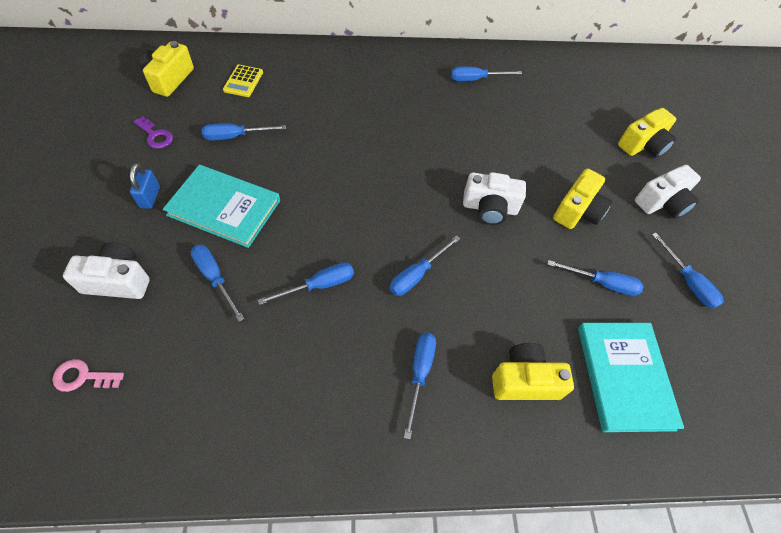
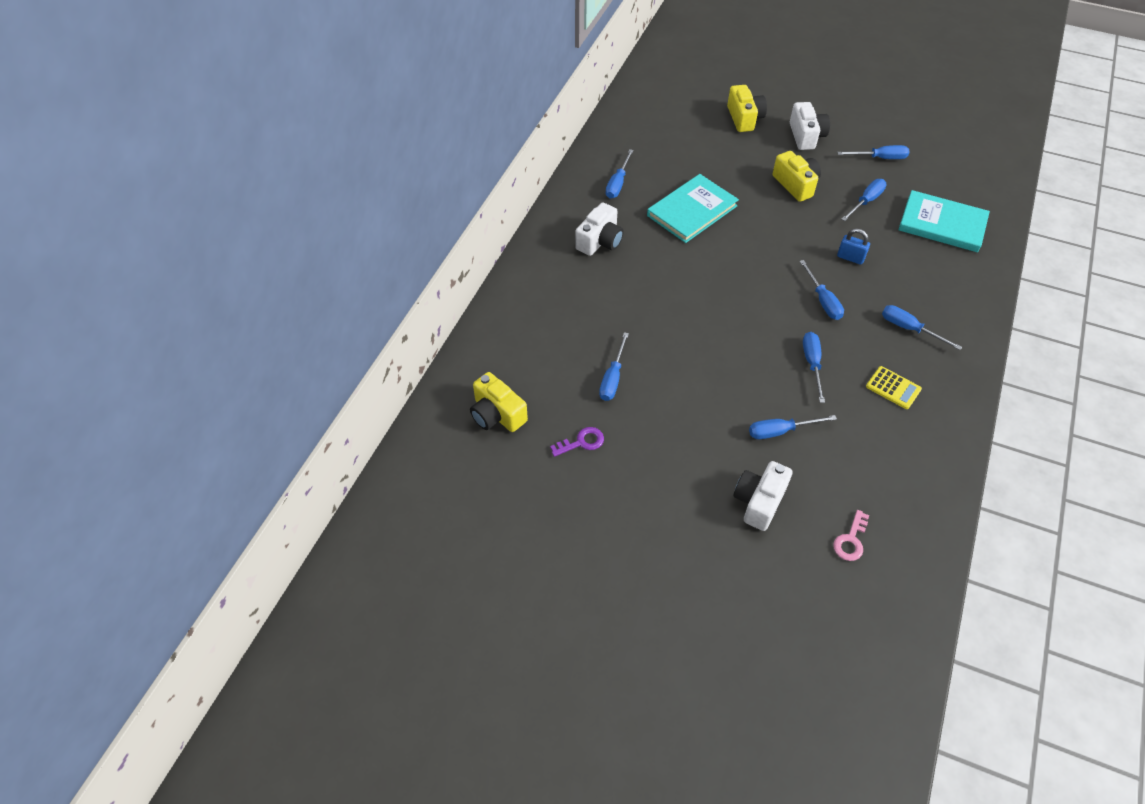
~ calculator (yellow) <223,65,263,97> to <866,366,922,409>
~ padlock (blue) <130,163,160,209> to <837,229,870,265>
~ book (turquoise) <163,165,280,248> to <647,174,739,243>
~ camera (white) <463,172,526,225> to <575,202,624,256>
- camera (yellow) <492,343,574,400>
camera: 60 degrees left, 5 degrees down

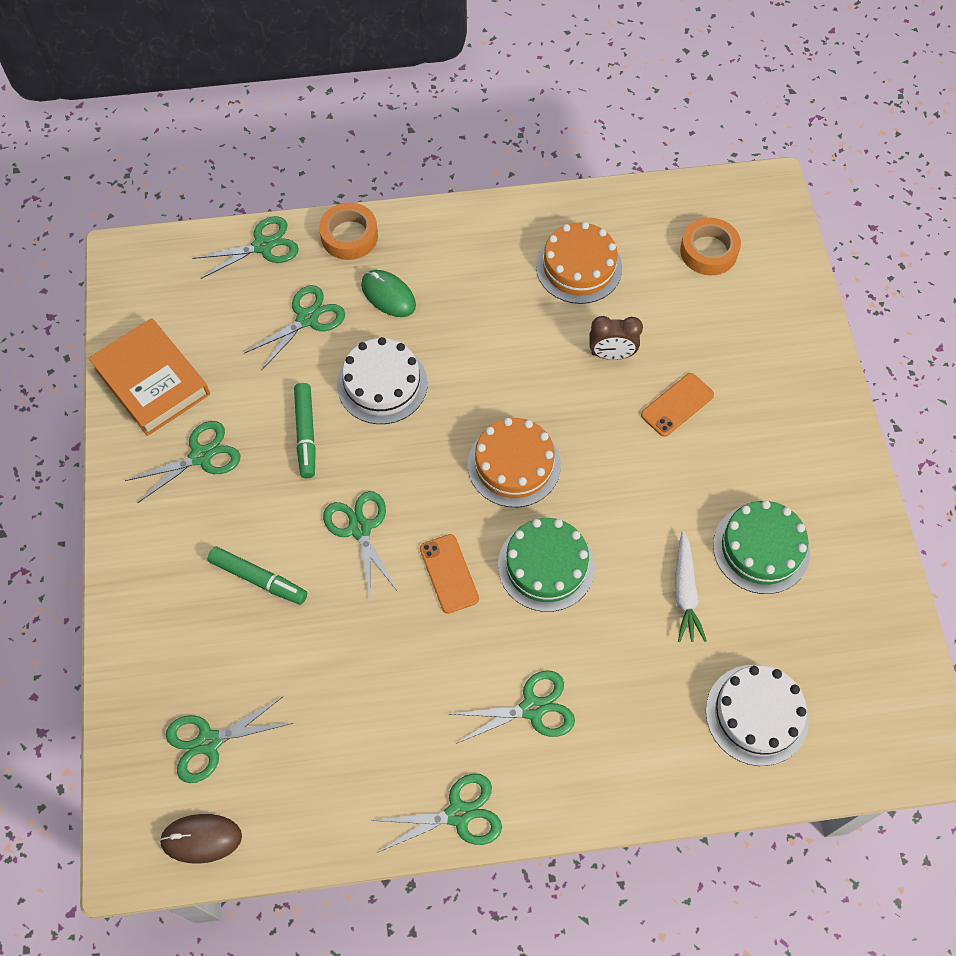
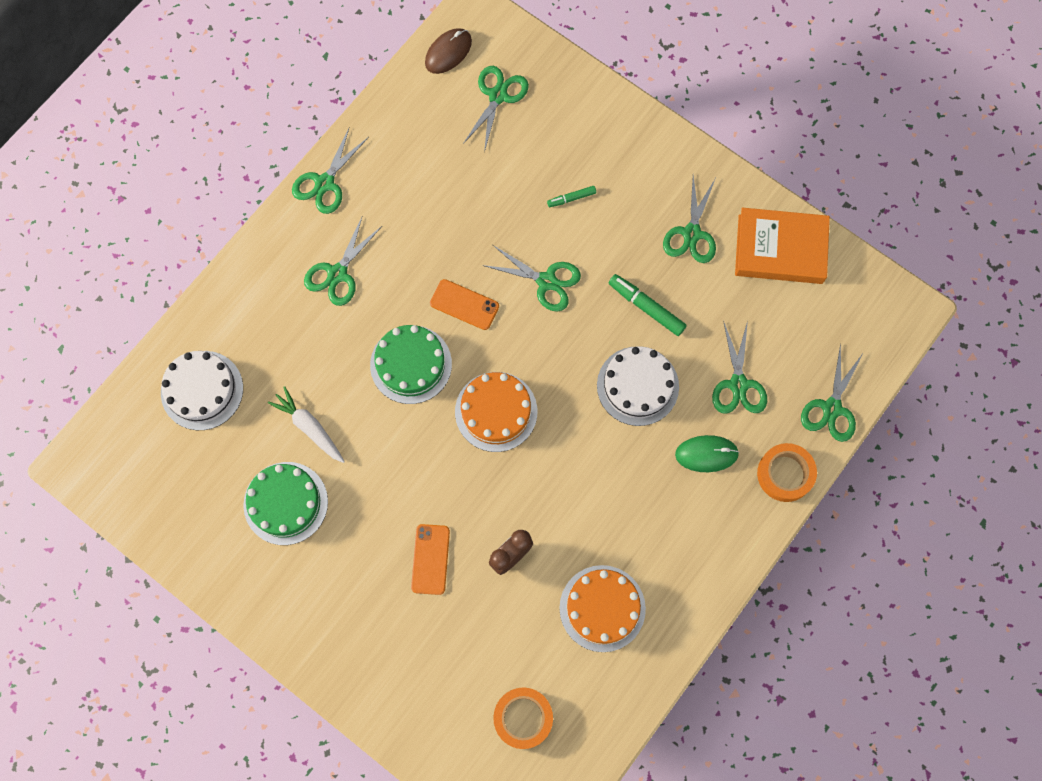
~ marker (green) <207,546,307,605> = <547,186,596,207> x0.58
camera: 135 degrees right, 10 degrees up

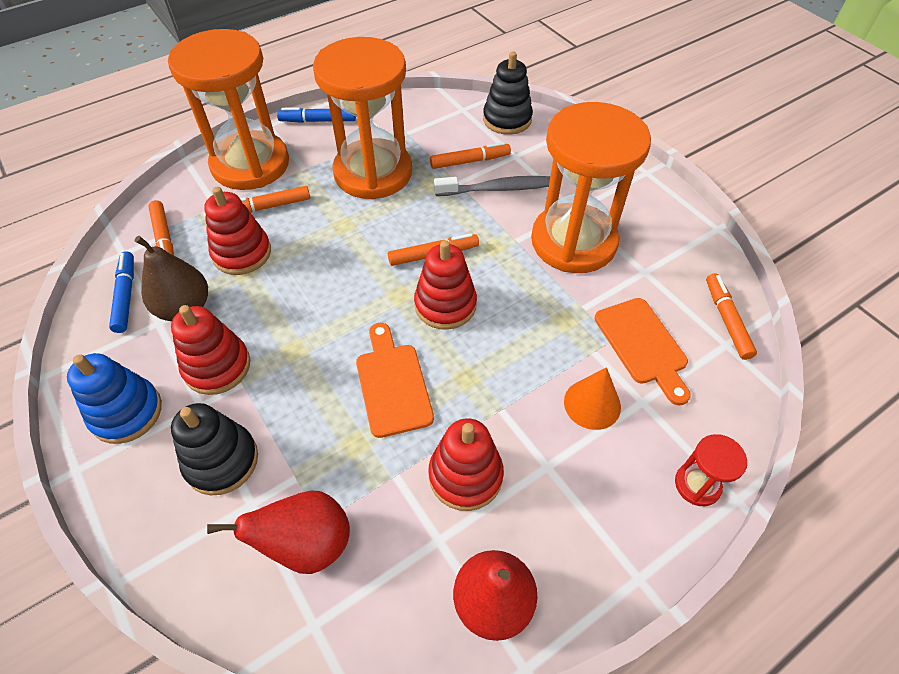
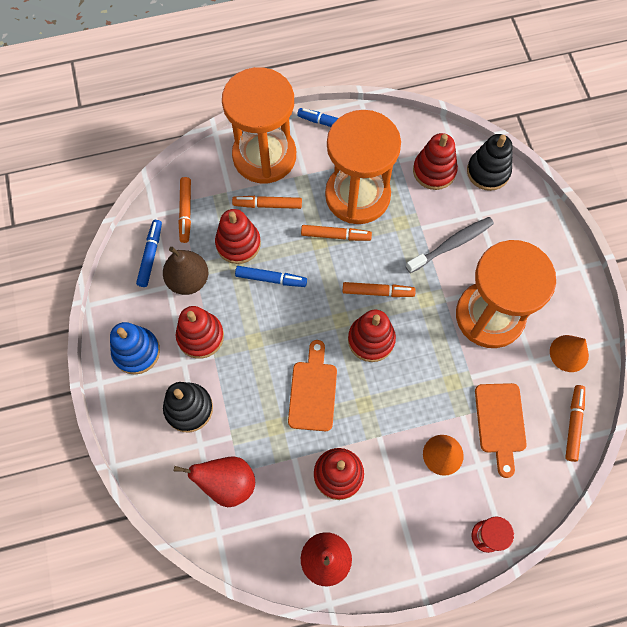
~ marker (orange) <430,142,511,169> to <301,225,372,241>
~ toothbrush (grey) <434,176,550,196> = <406,217,494,273> 45 degrees counterclockwise
+ stacking toy (red) <413,133,458,190>
+ marker (blue) <235,266,307,287>
+ cone (orange) <550,335,589,372>
camera: 20 degrees right, 15 degrees up

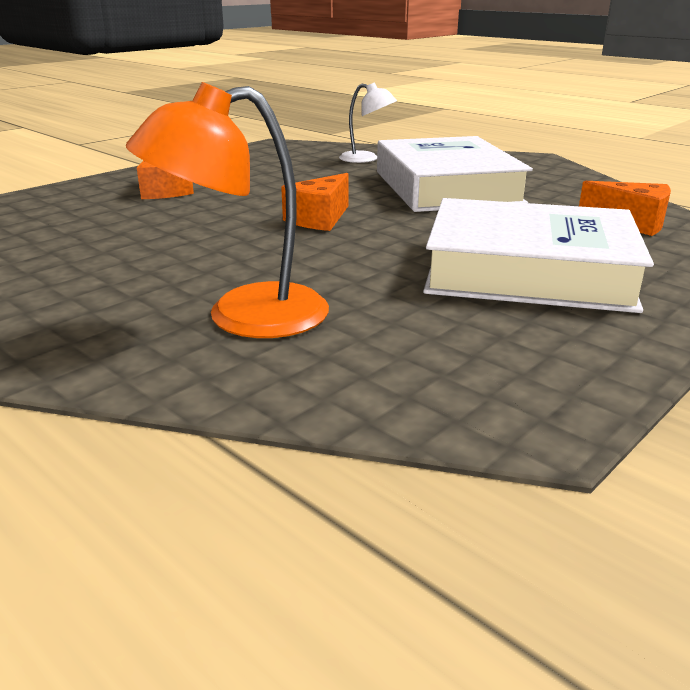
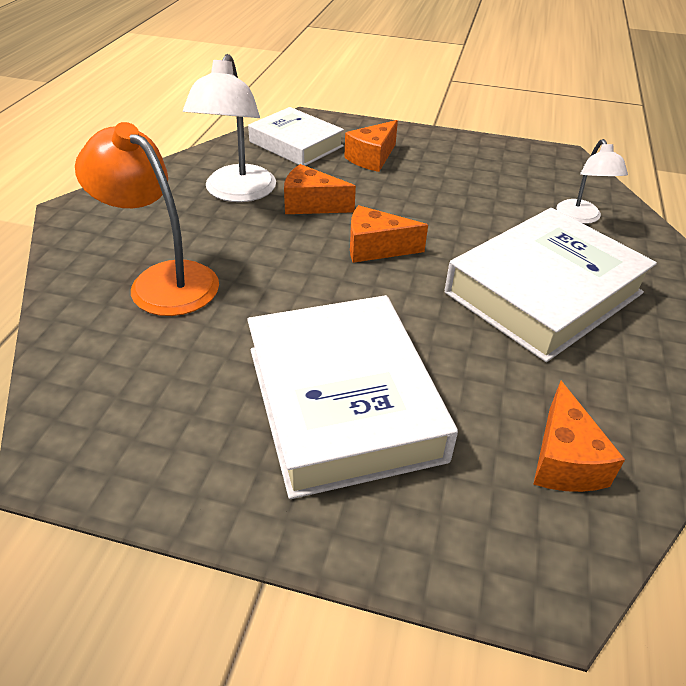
+ lamp (white) <183,54,276,202>
+ book (white) <248,107,344,166>
+ cheese (orange) <284,164,356,214>
camera: 60 degrees right, 15 degrees up

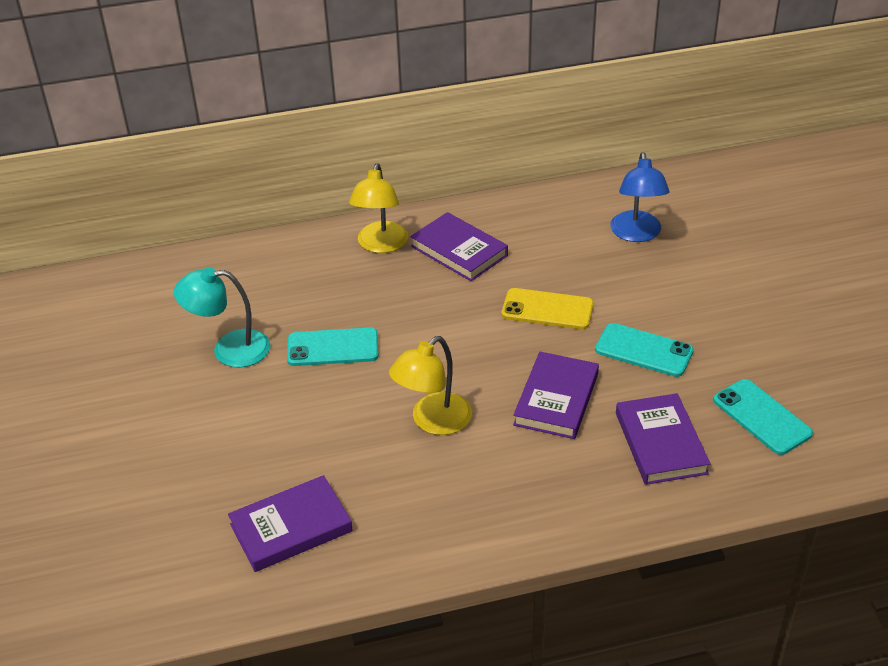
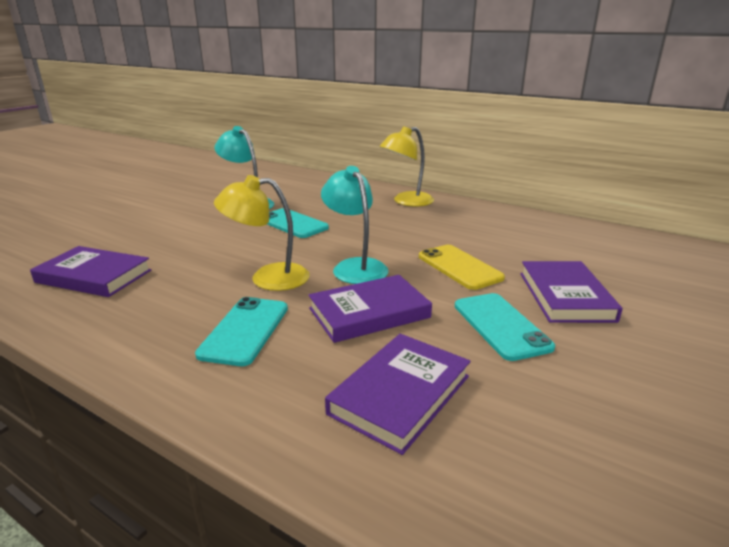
- lamp (blue) <610,152,670,242>
~ book (purple) <410,212,508,281> to <520,261,623,323>
~ phone (turquoise) <713,379,813,455> to <195,297,288,366>
+ lamp (turquoise) <321,166,389,284>
camera: 45 degrees right, 15 degrees down

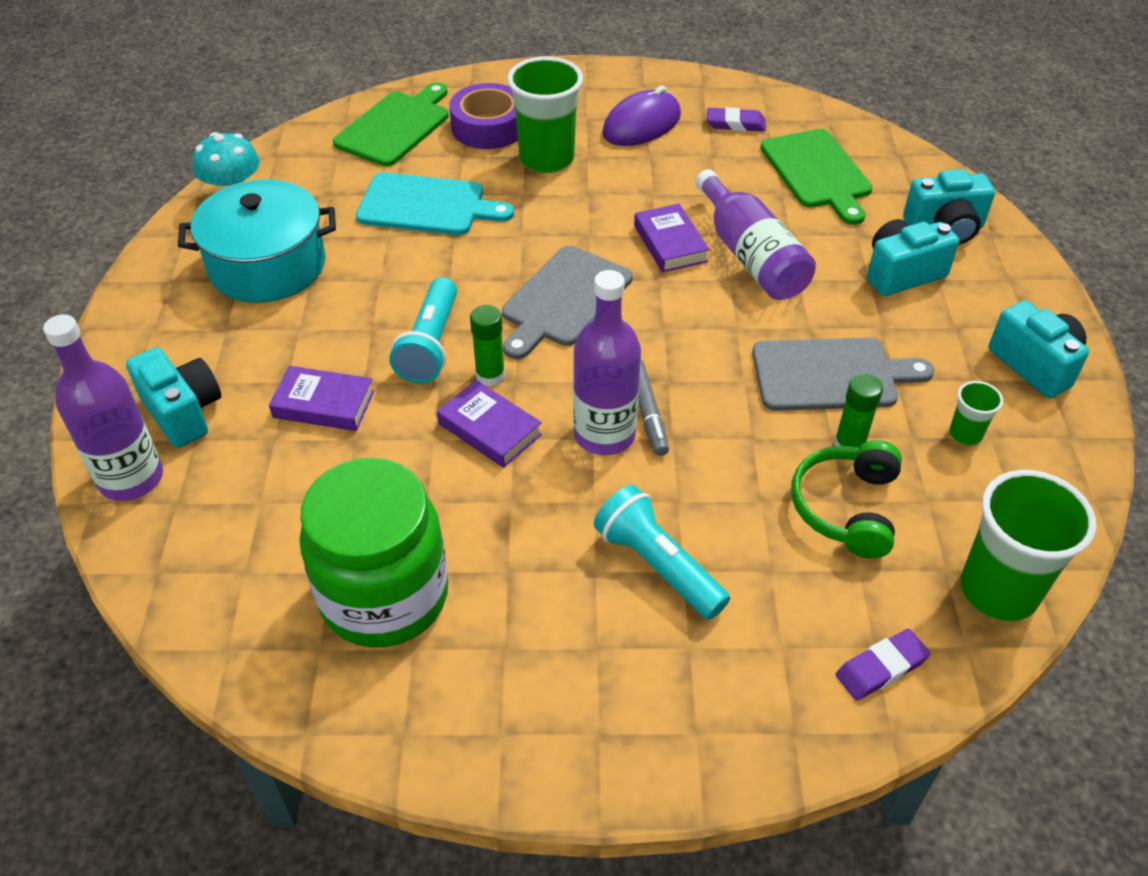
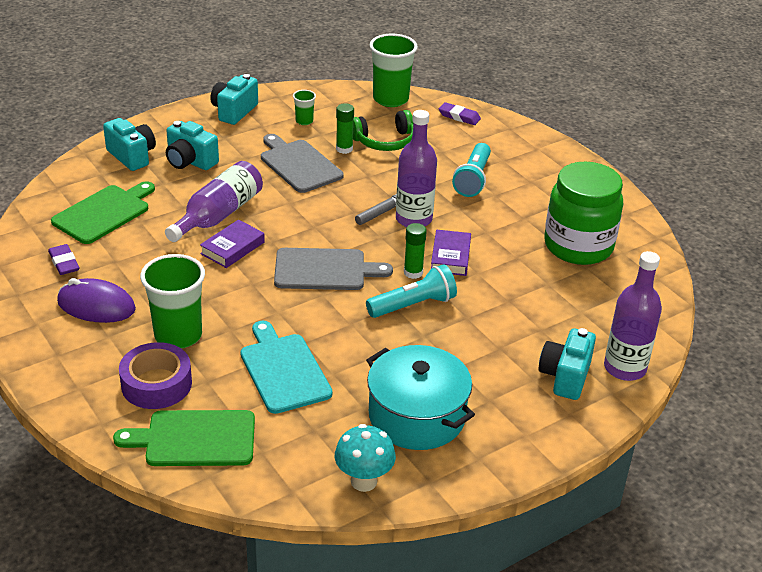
- book (purple) <269,366,374,431>
camera: 125 degrees left, 10 degrees down

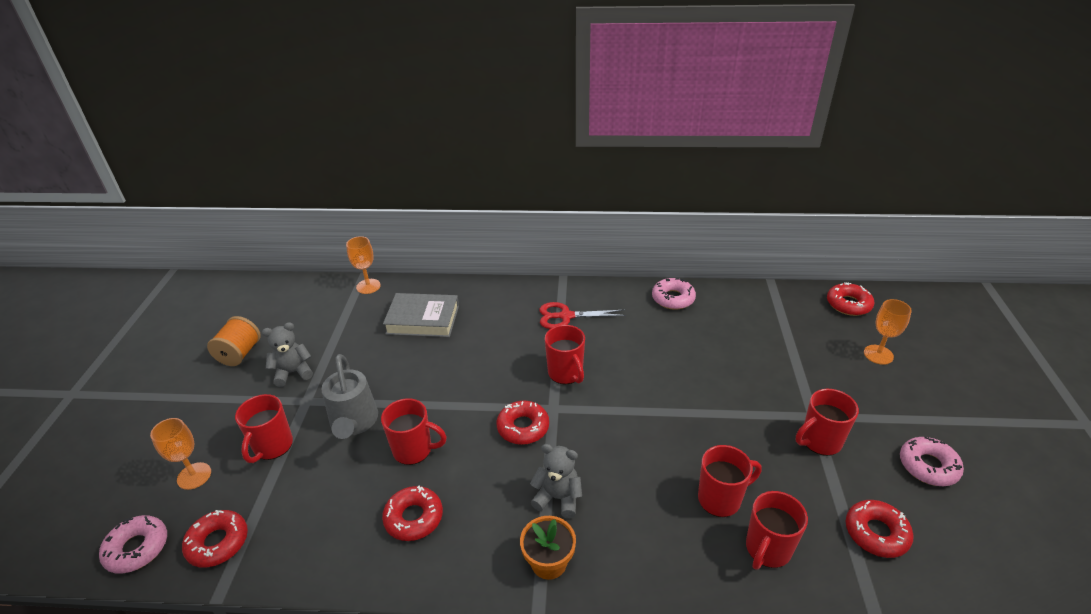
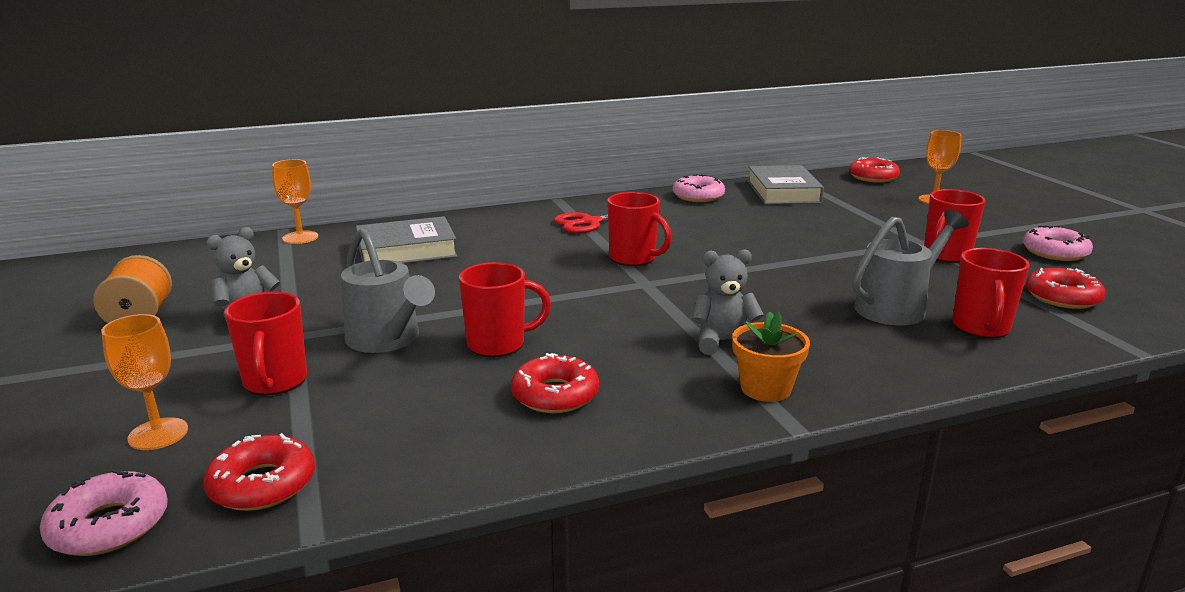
- donut (red) <497,401,549,445>
~ mug (red) <698,445,762,517> to watering can (grey) <852,210,969,326>
+ book (grey) <747,165,824,204>
camera: 25 degrees left, 15 degrees down

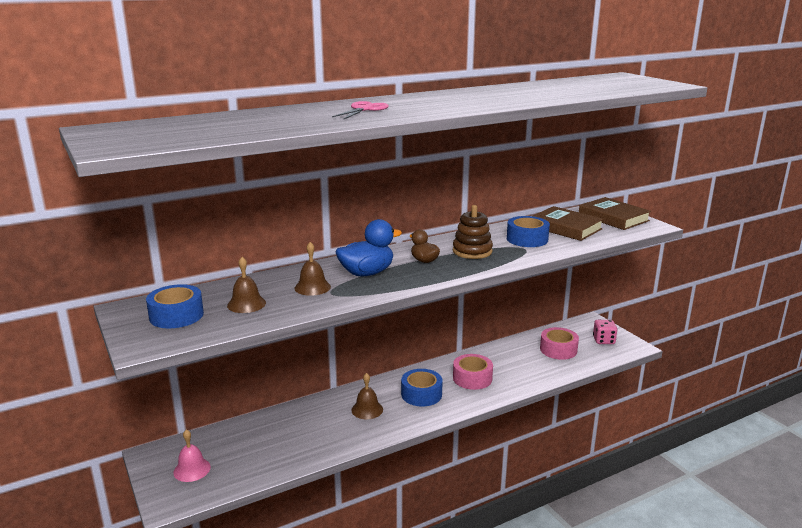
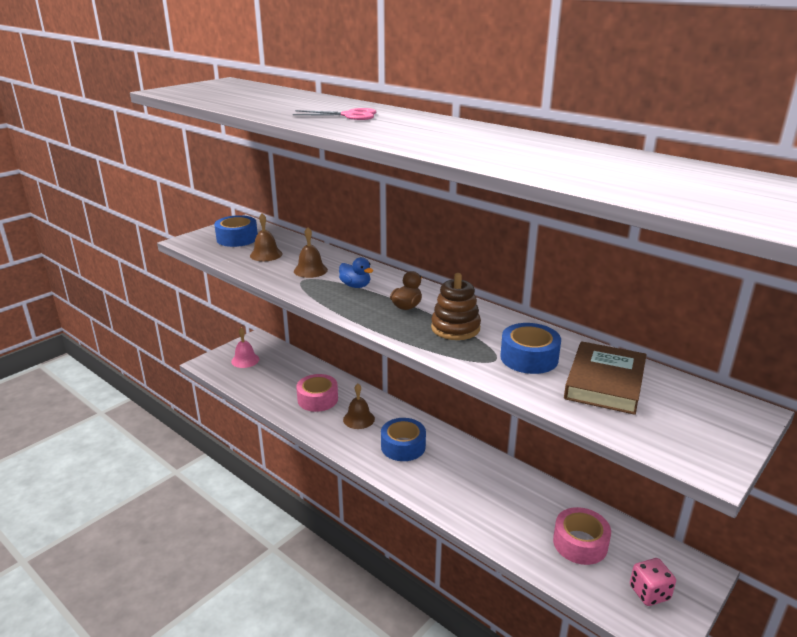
- book (brown) <579,197,651,230>
~ duck (blue) <335,219,402,276> = <339,257,373,288> x0.59
~ tape (pink) <453,354,493,390> to <296,374,338,412>
camera: 70 degrees right, 5 degrees up

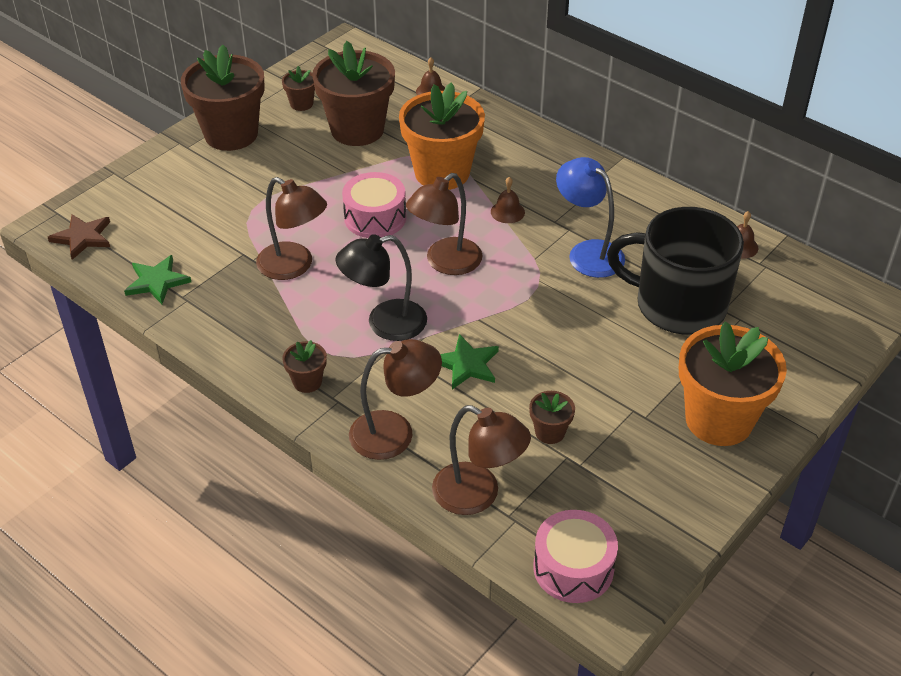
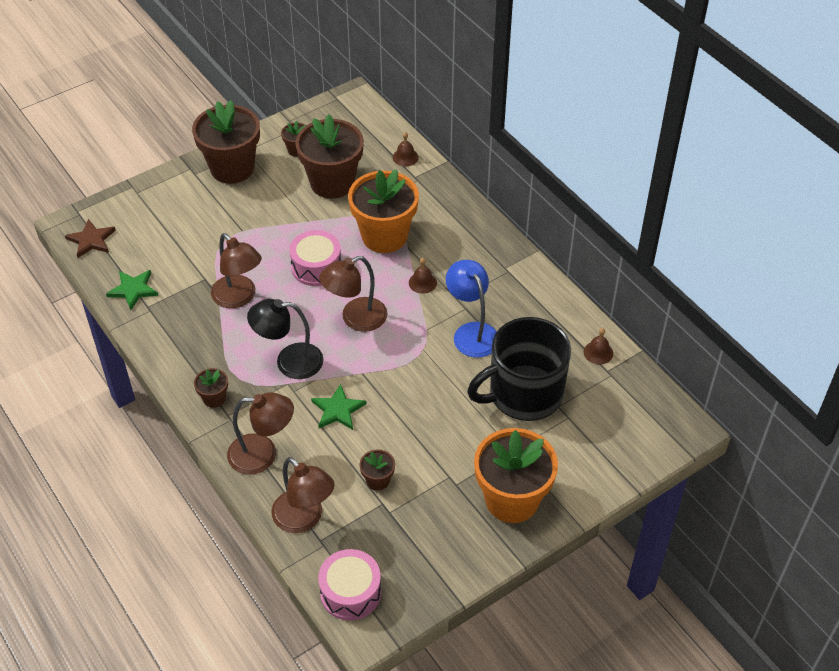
~ mug (black) <607,207,744,334> = <467,317,571,421> 60 degrees counterclockwise
camera: 15 degrees right, 5 degrees up

